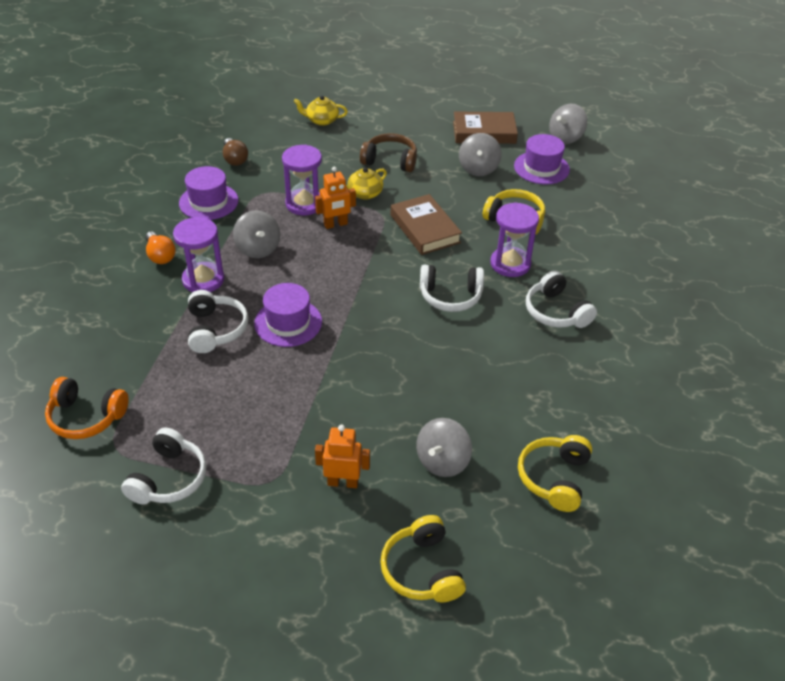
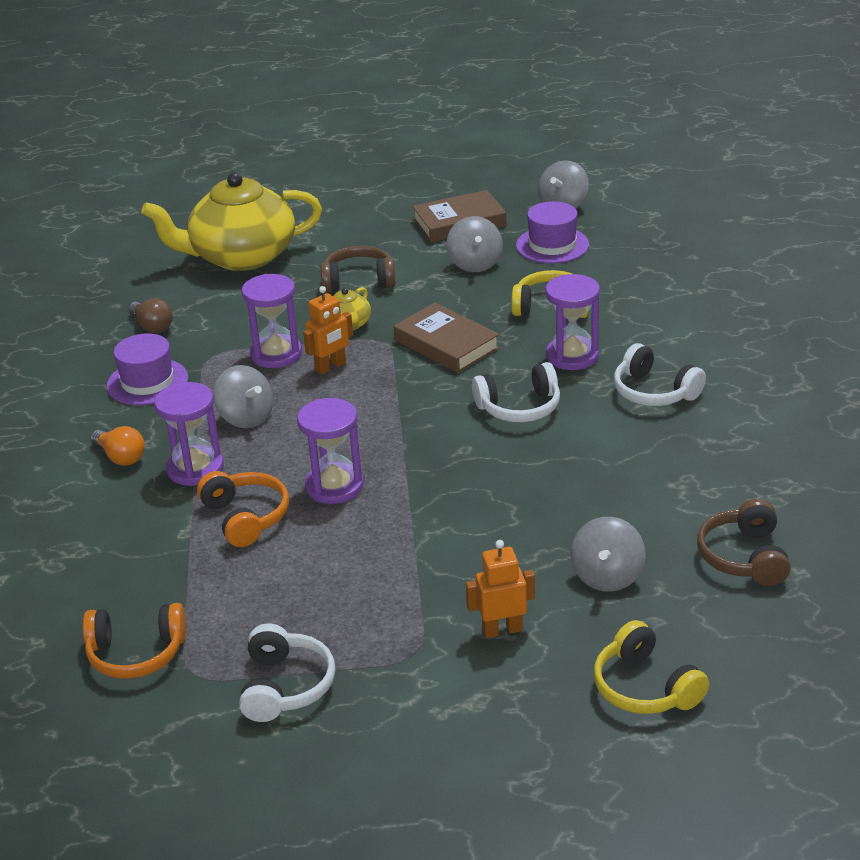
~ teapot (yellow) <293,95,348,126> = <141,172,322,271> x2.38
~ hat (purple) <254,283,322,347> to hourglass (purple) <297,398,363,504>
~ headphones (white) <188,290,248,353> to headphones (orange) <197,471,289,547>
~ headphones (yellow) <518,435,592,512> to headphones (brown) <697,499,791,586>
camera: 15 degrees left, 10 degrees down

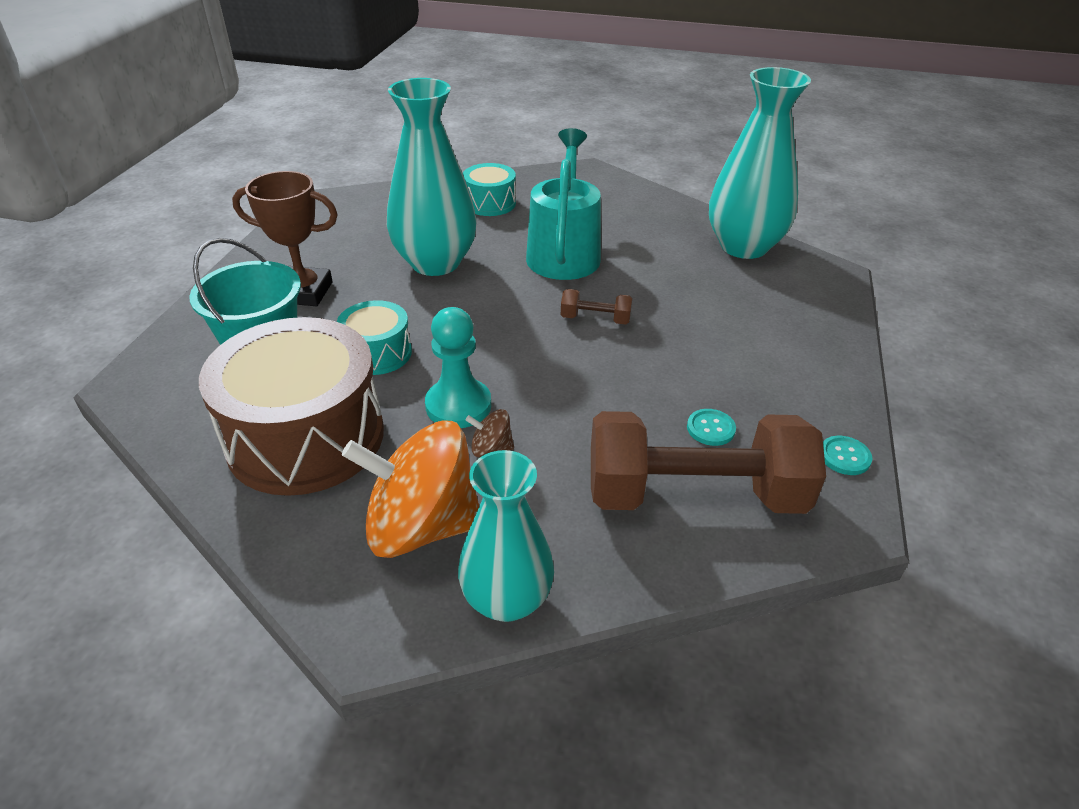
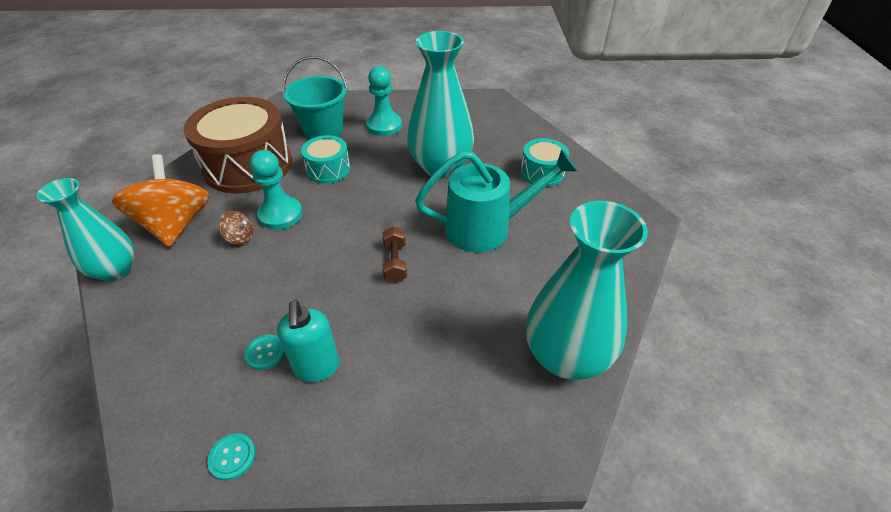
~ trophy (brown) <232,171,338,306> to pawn (turquoise) <366,66,402,136>
~ spinning top (brown) <465,409,514,457> = <218,211,253,245> 120 degrees clockwise
- dumbbell (brown) <591,411,826,514>
+ soap dispenser (turquoise) <277,300,340,382>
camera: 75 degrees right, 5 degrees up

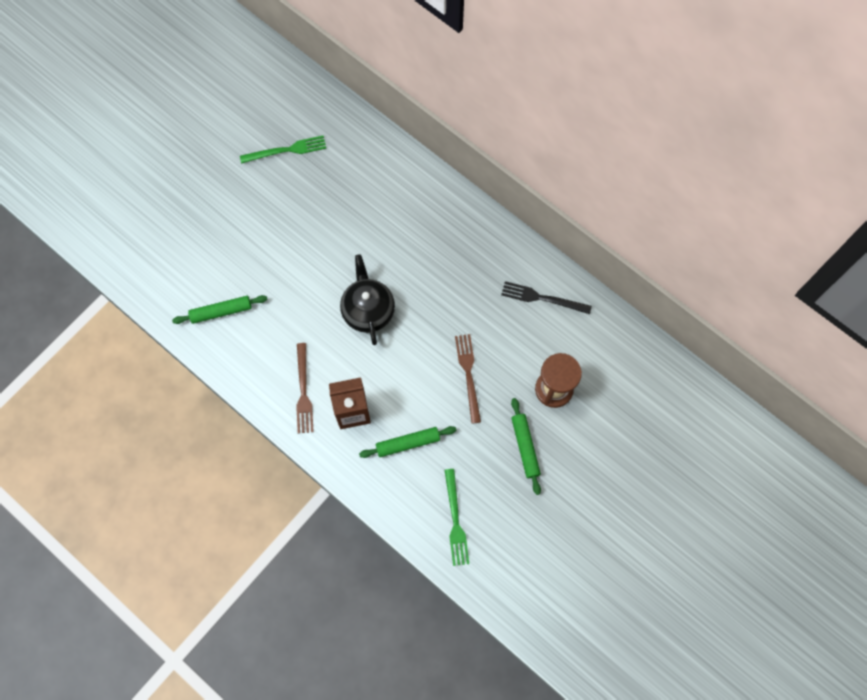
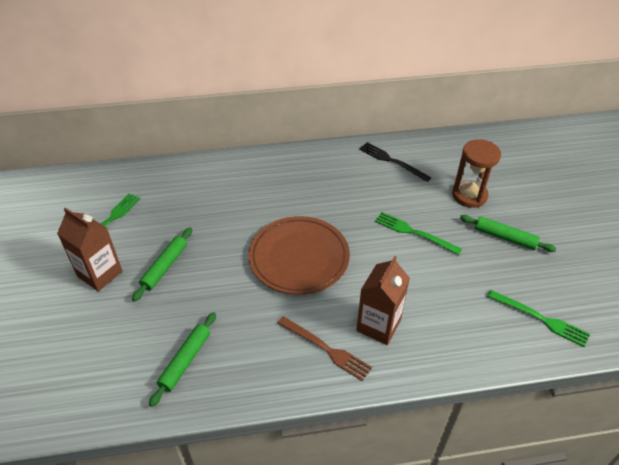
~ teapot (black) <340,254,395,345> to plate (brown) <248,216,350,295>
~ fork (black) <501,281,592,314> = <359,142,432,182> 75 degrees clockwise
~ fork (brown) <455,334,481,424> to fork (green) <375,212,462,255>
~ rolling pin (green) <359,426,456,458> to <132,228,192,301>
+ carton (brown) <57,208,123,291>
camera: 50 degrees left, 25 degrees down

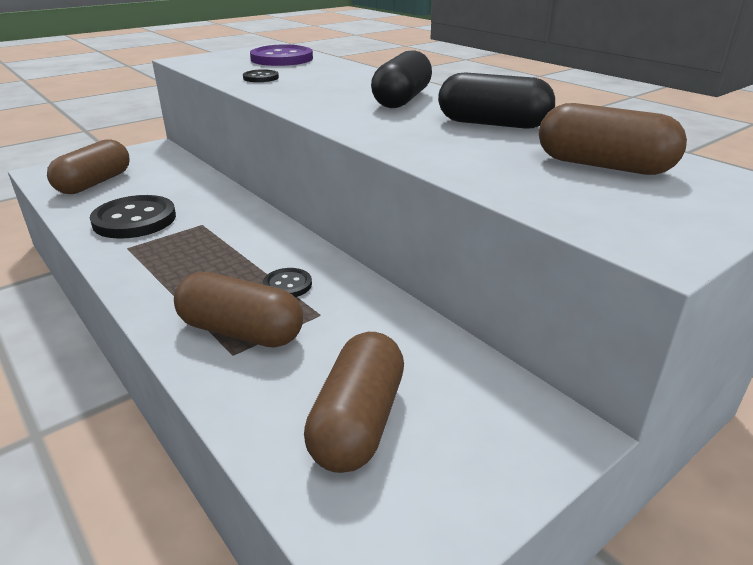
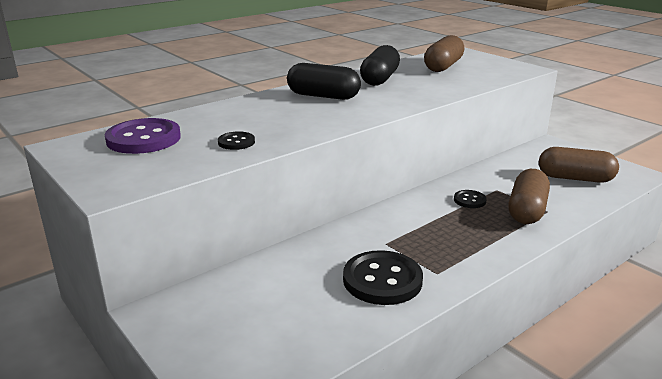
- capsule (brown) <47,139,130,194>
camera: 90 degrees left, 5 degrees down

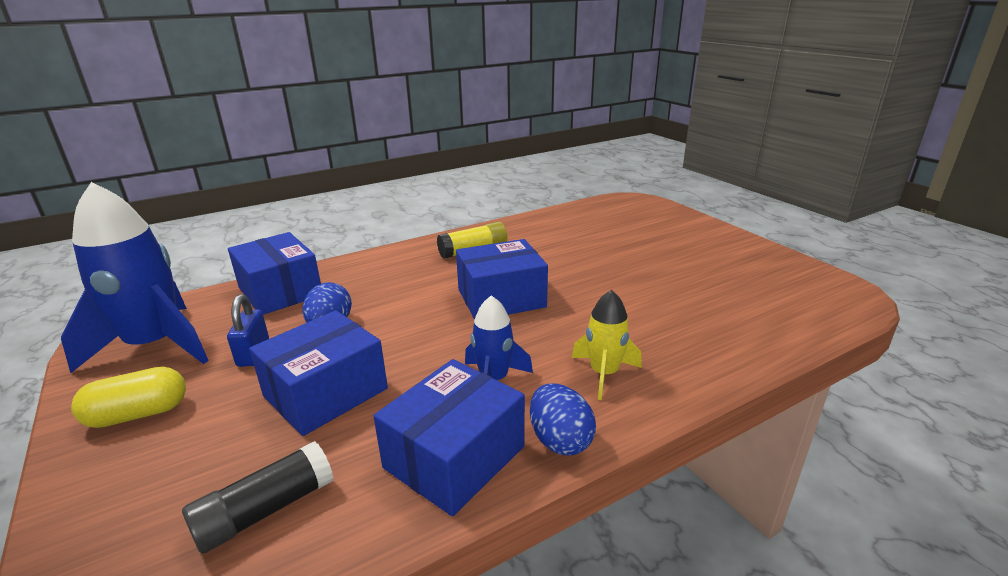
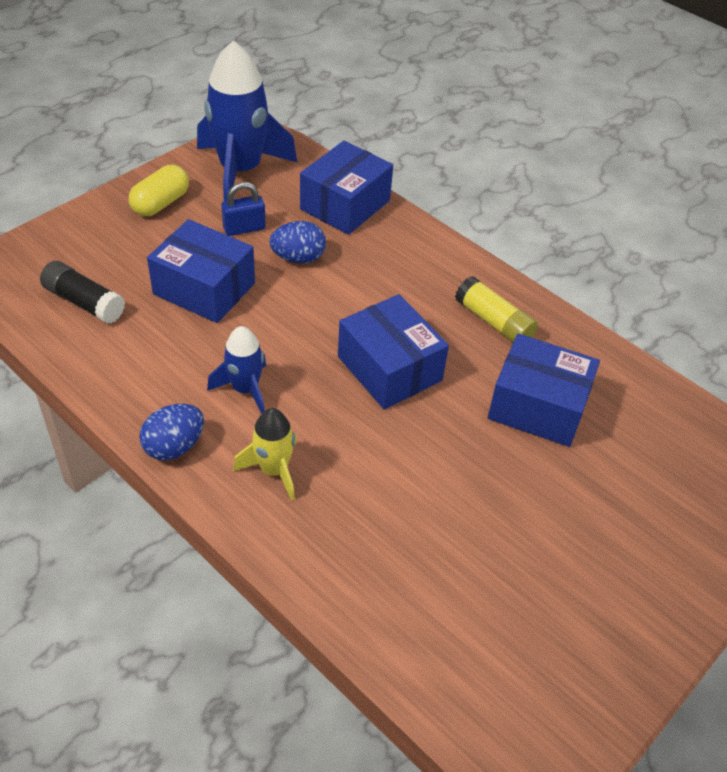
~ box (blue) <373,359,525,516> to <488,334,600,447>
~ capsule (yellow) <71,367,186,428> = <129,165,189,216> 75 degrees clockwise
camera: 70 degrees right, 20 degrees up

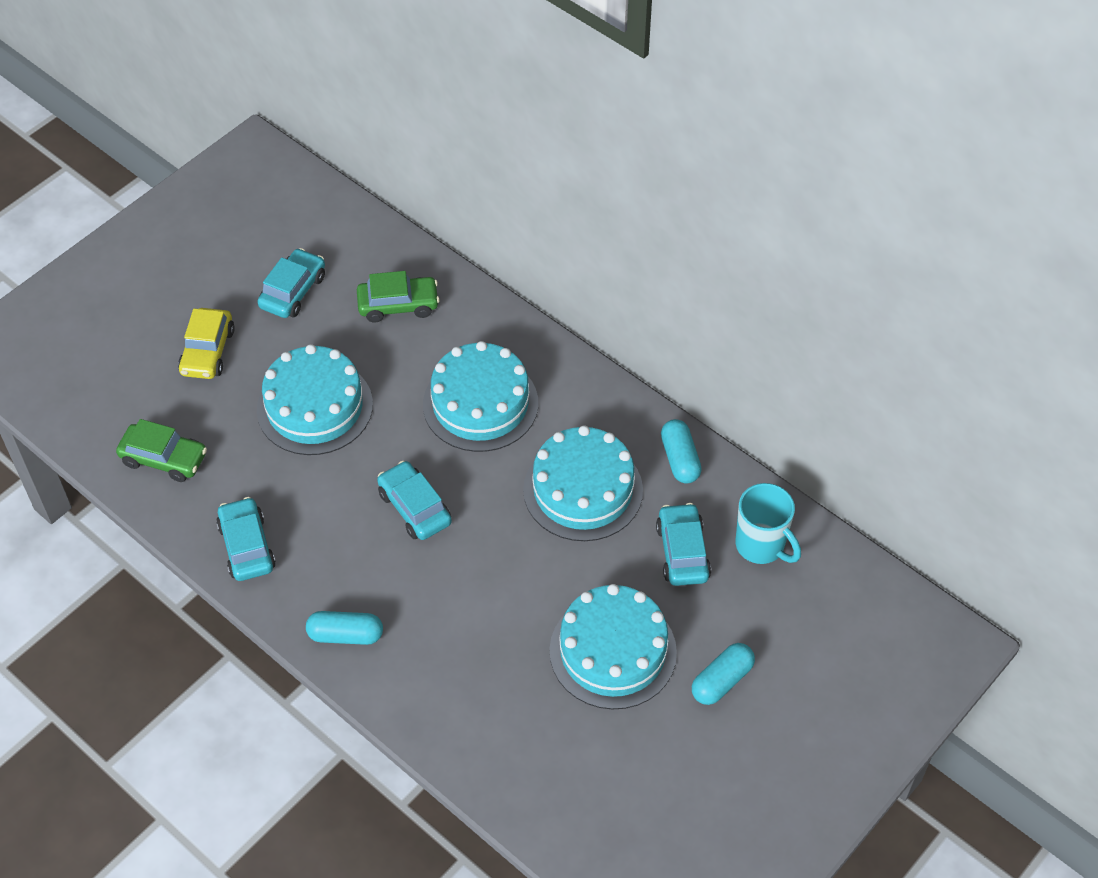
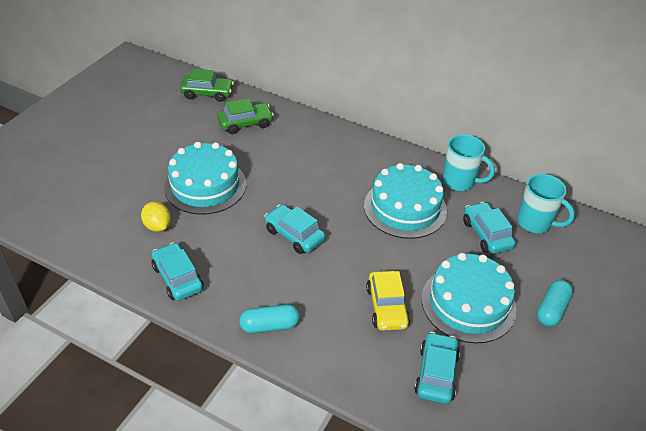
~ car (turquoise) <257,248,325,318> to <414,332,460,404>
~ car (yellow) <178,308,235,379> to <366,271,410,331>
- cake (turquoise) <423,341,538,452>
~ car (green) <116,419,207,482> to <180,69,234,102>
~ capsule (turquoise) <661,419,702,484> to mug (turquoise) <443,134,495,191>
+ lemon (yellow) <141,202,171,232>
camera: 15 degrees left, 10 degrees down

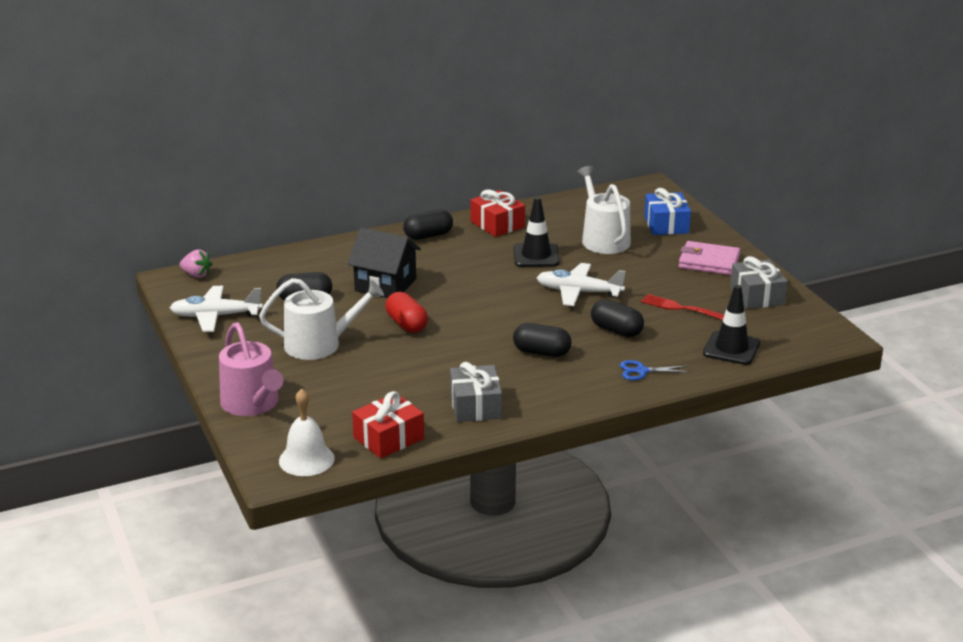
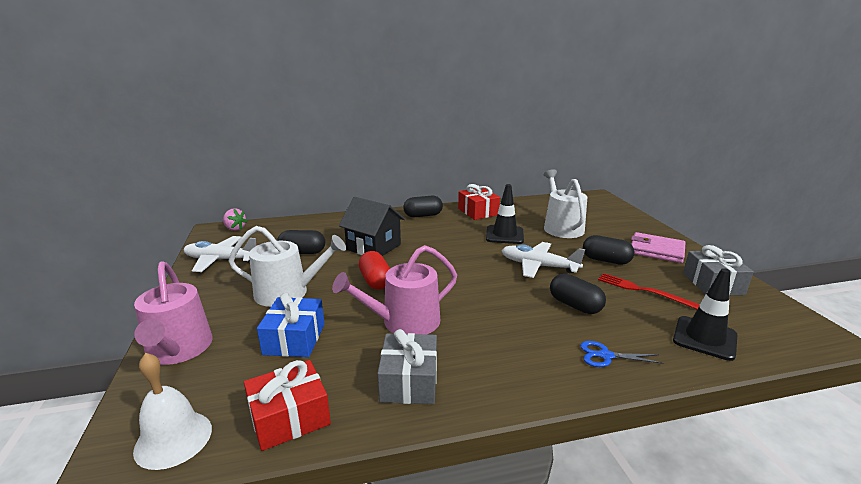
~ gift (blue) <644,188,691,235> to <257,292,325,357>
~ capsule (black) <513,323,572,357> to <583,235,634,265>
+ watering can (pink) <332,245,457,334>
camera: 10 degrees right, 5 degrees down

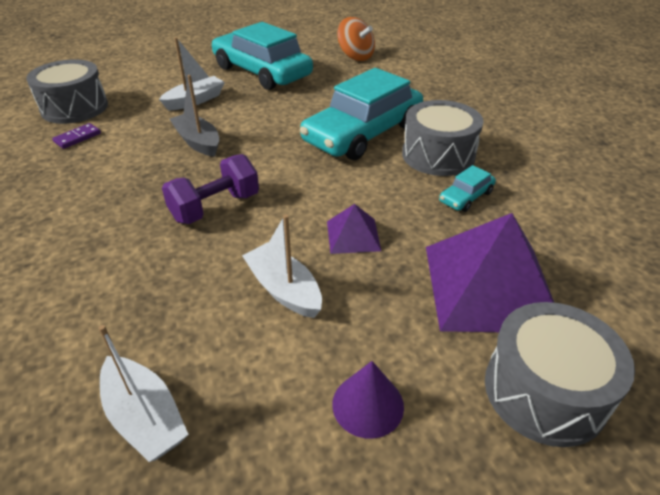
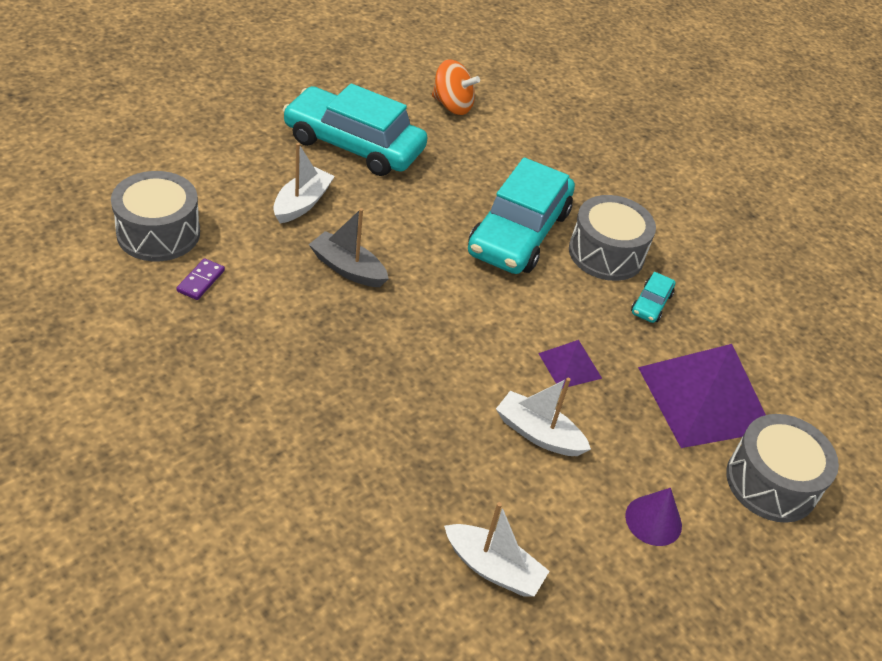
- dumbbell (purple) <162,154,259,224>
camera: 25 degrees left, 5 degrees up

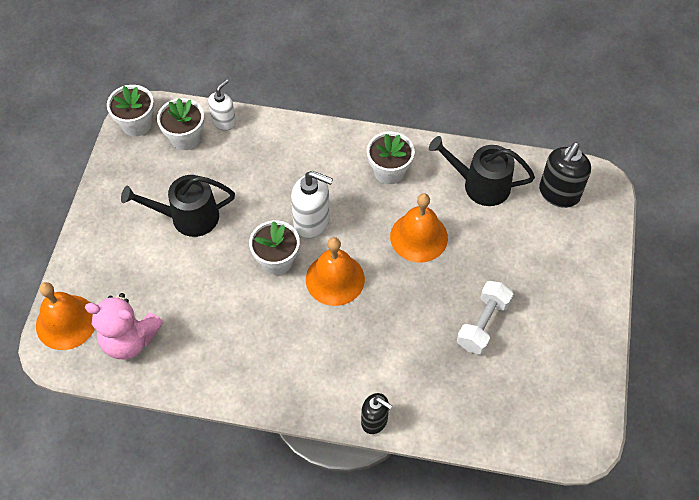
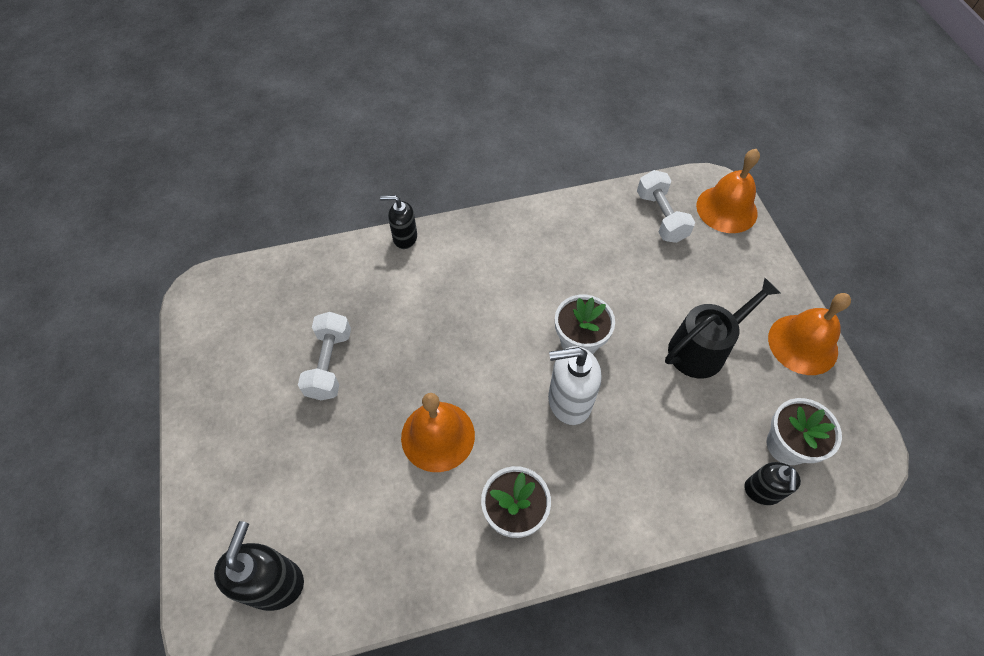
~ soap dispenser (white) <208,79,236,131> to soap dispenser (black) <744,462,801,505>
- flower pot (white) <107,85,154,136>
- watering can (black) <429,136,535,206>
~ bell (orange) <306,237,365,306> to <768,293,851,375>
~ teddy bear (pink) <85,293,163,360> to dumbbell (white) <637,170,695,243>
camera: 155 degrees right, 0 degrees up

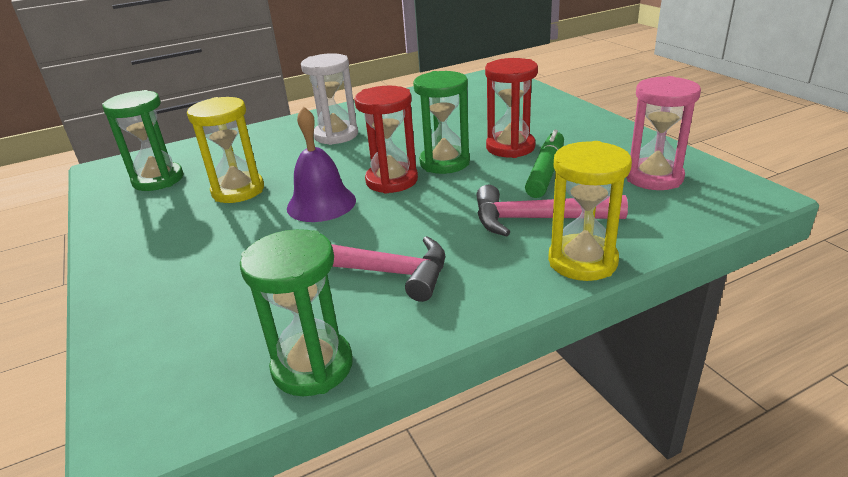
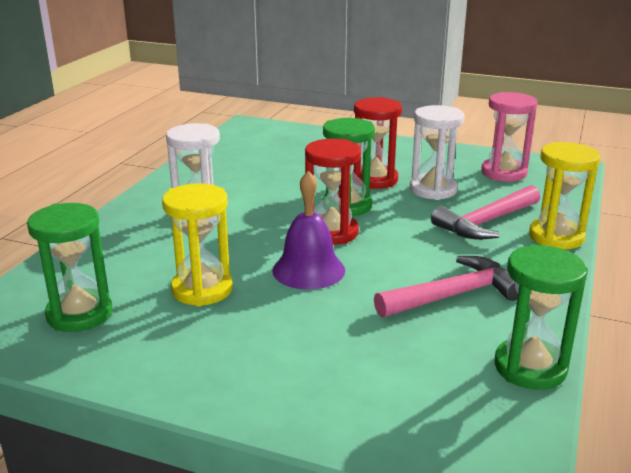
~ marker (green) <525,130,564,198> to hourglass (white) <410,105,465,200>
camera: 45 degrees left, 5 degrees down

